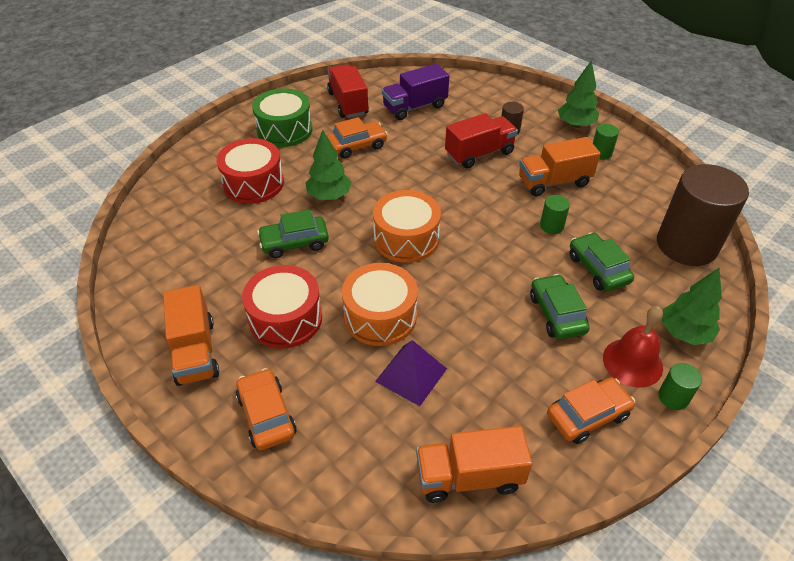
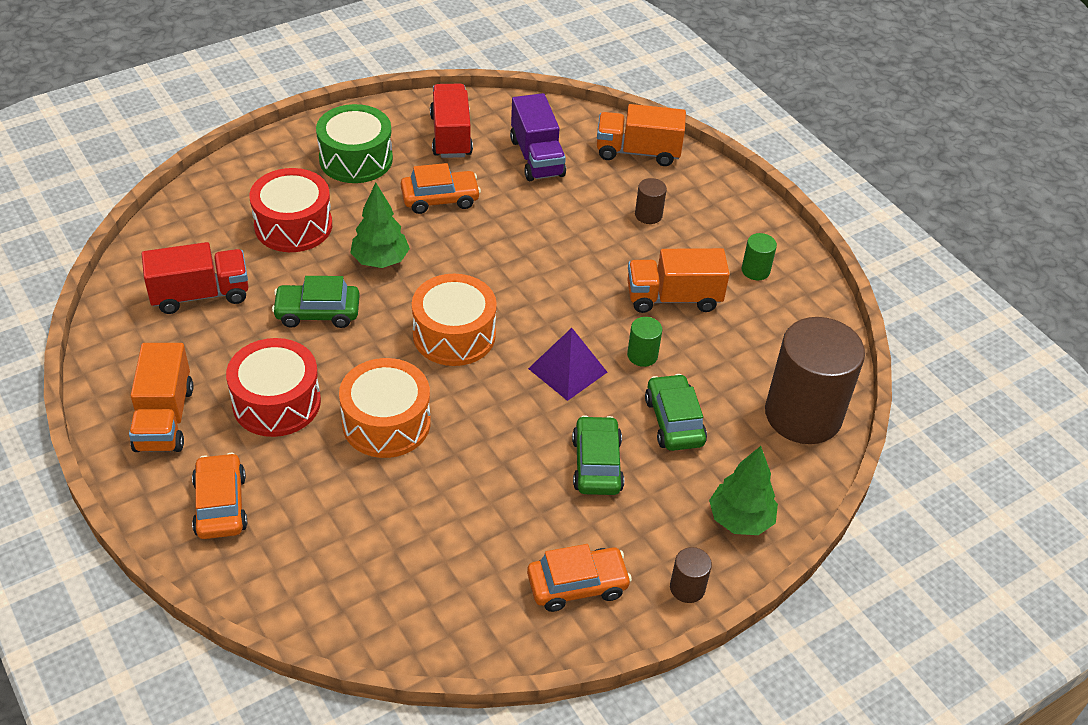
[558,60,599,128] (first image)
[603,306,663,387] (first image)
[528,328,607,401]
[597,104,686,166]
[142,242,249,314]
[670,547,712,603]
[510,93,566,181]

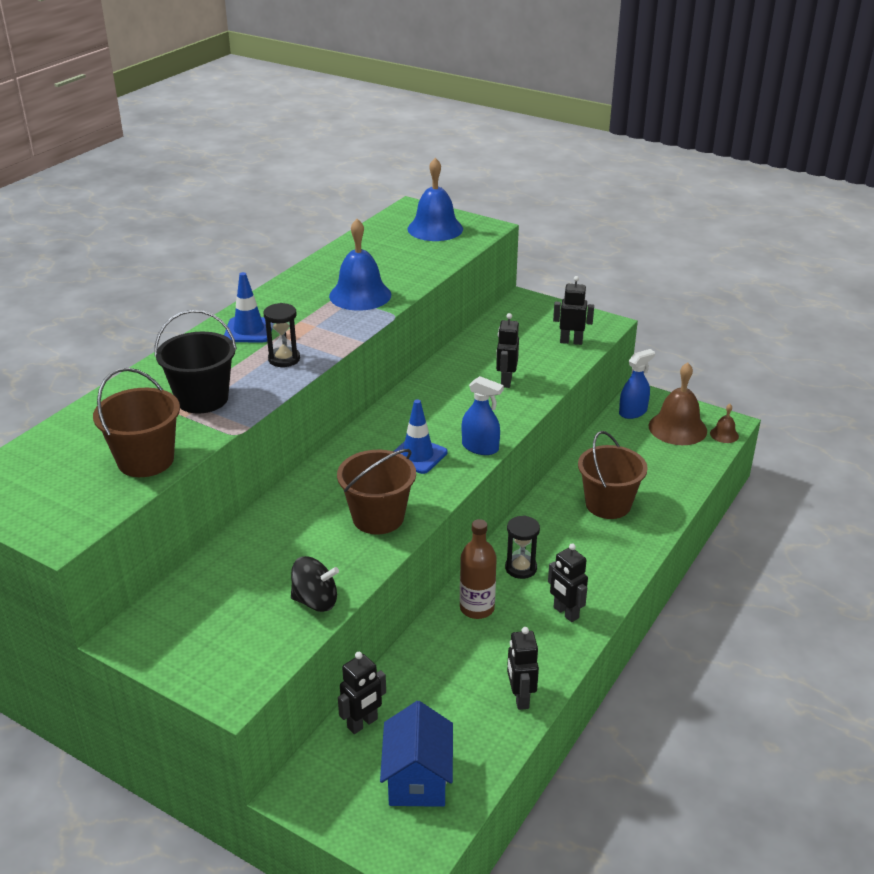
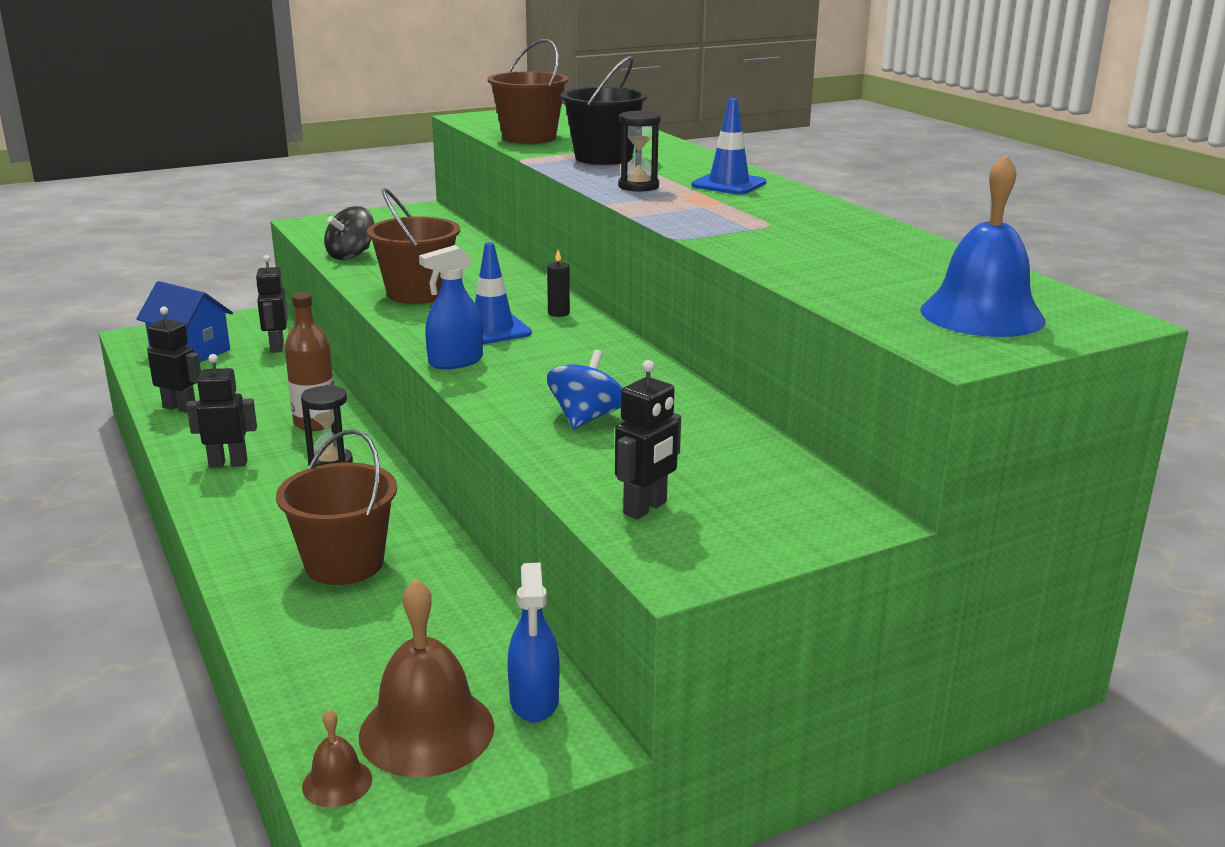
[329,219,391,311] (first image)
[547,250,570,317]
[547,350,623,429]

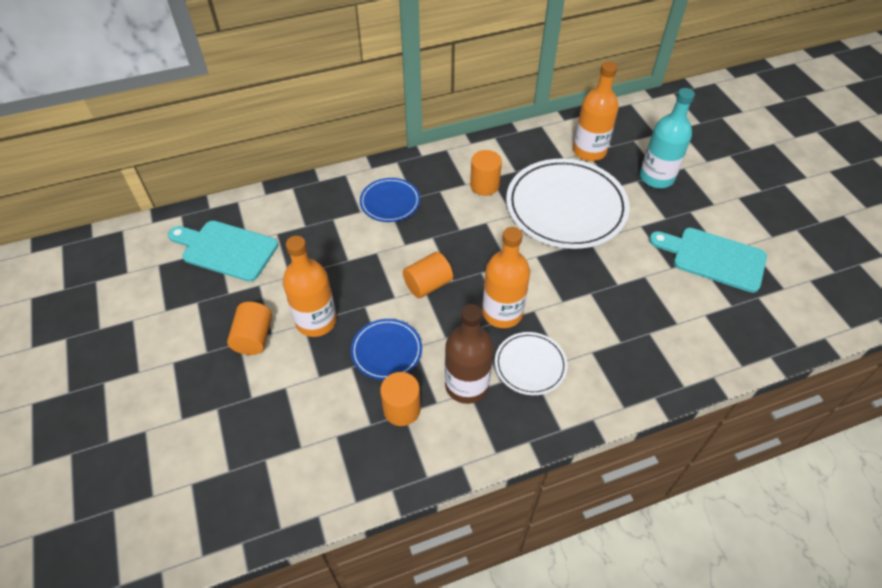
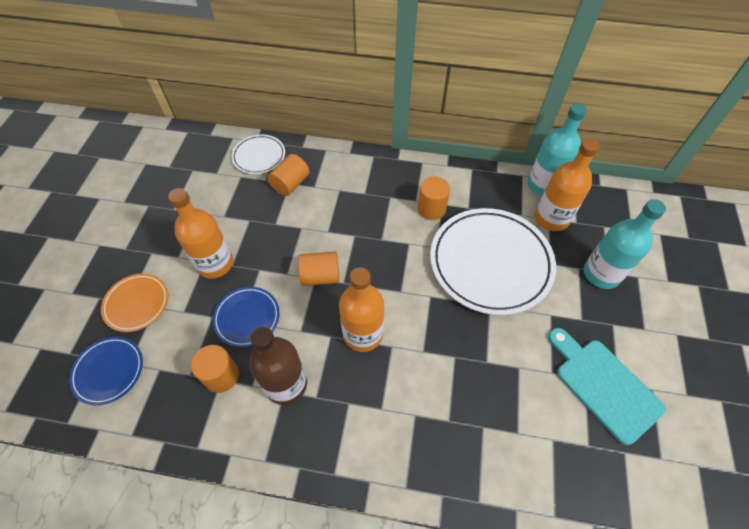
[168,221,278,282] (first image)
[101,273,168,332]
[527,103,587,196]
[267,154,310,196]
[69,337,143,405]
[231,134,285,174]

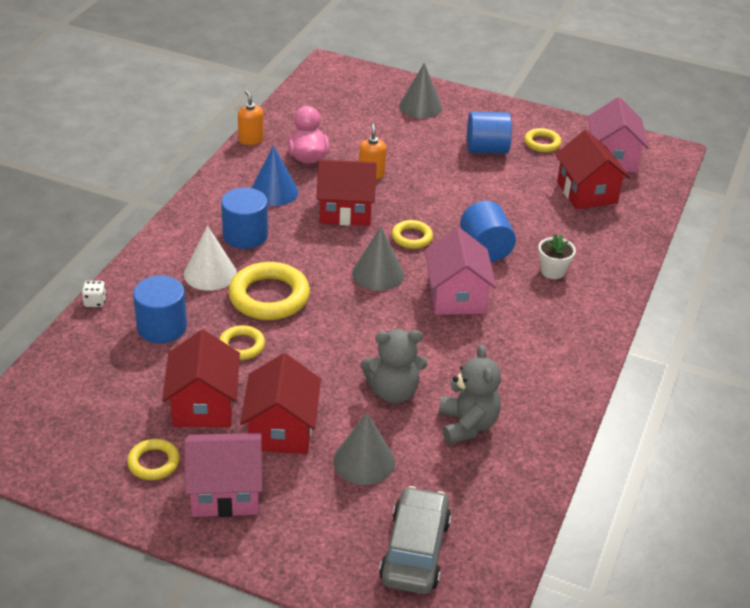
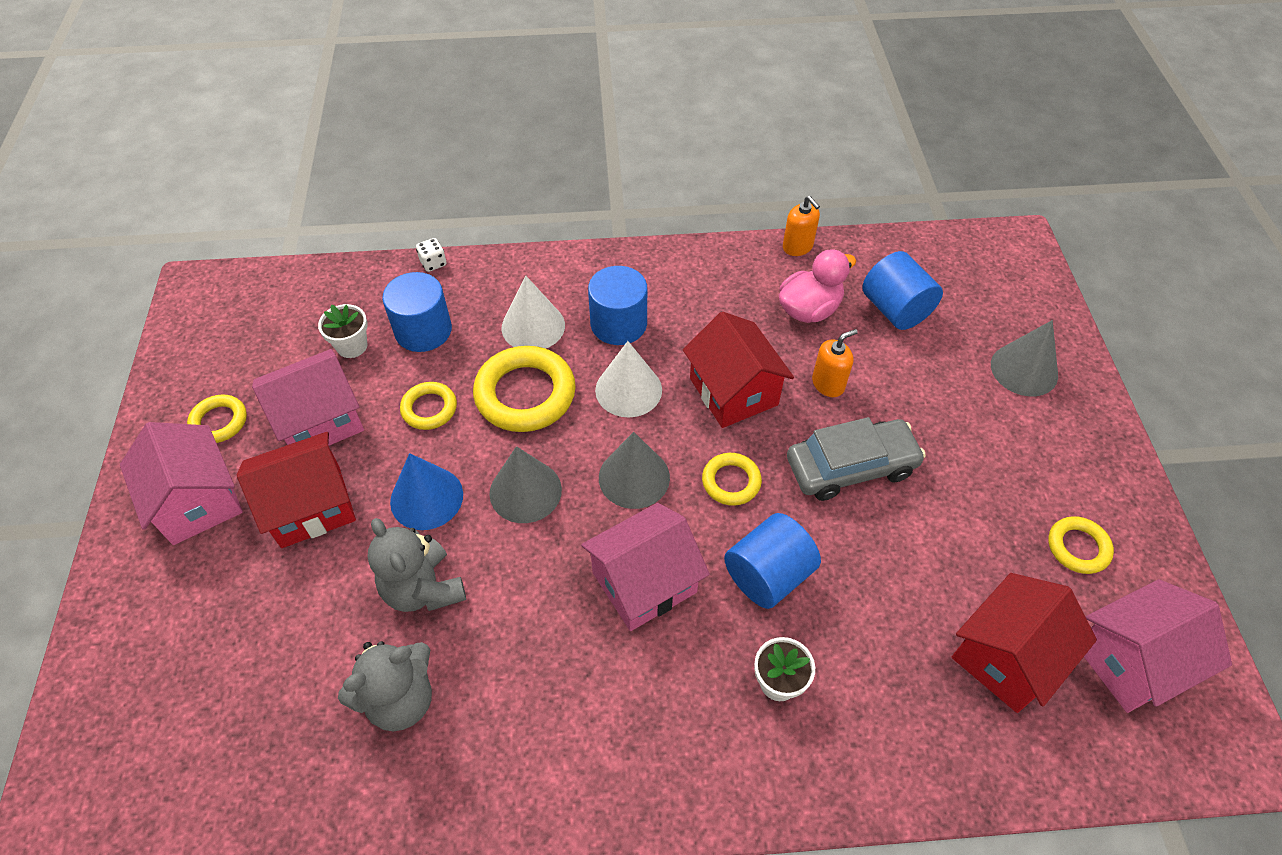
[318,304,368,358]
[595,341,662,418]
[390,453,463,530]
[490,446,562,523]
[787,417,926,501]
[862,251,943,330]
[252,349,364,446]
[783,196,820,256]

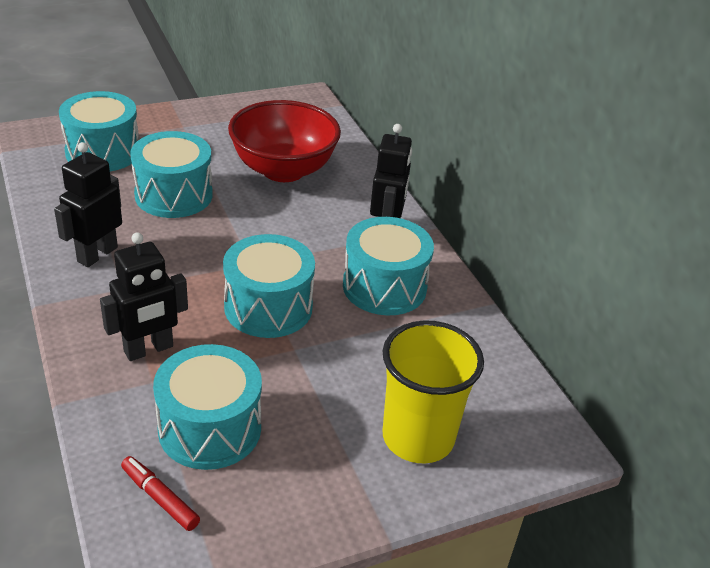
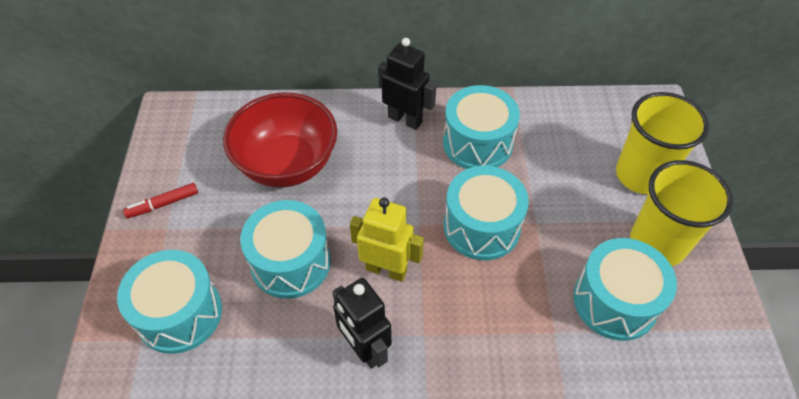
[100,232,188,361] (first image)
[350,197,424,282]
[630,160,733,266]
[123,183,198,218]

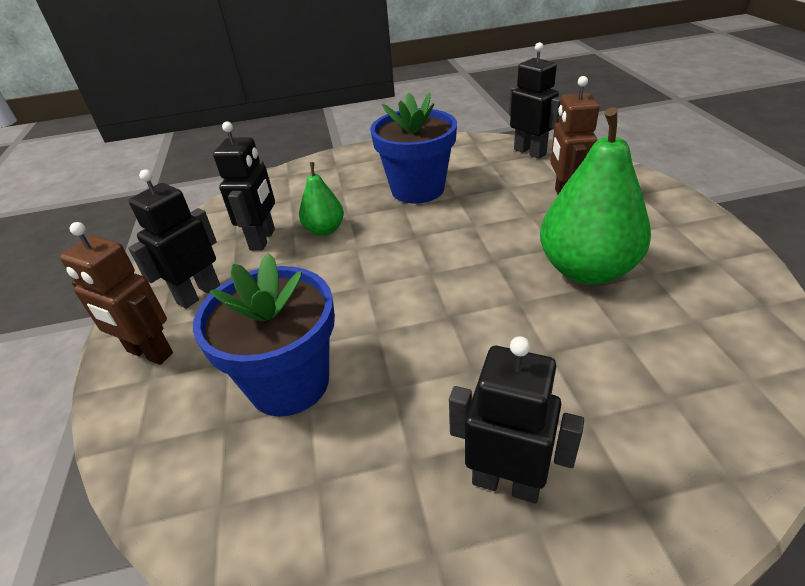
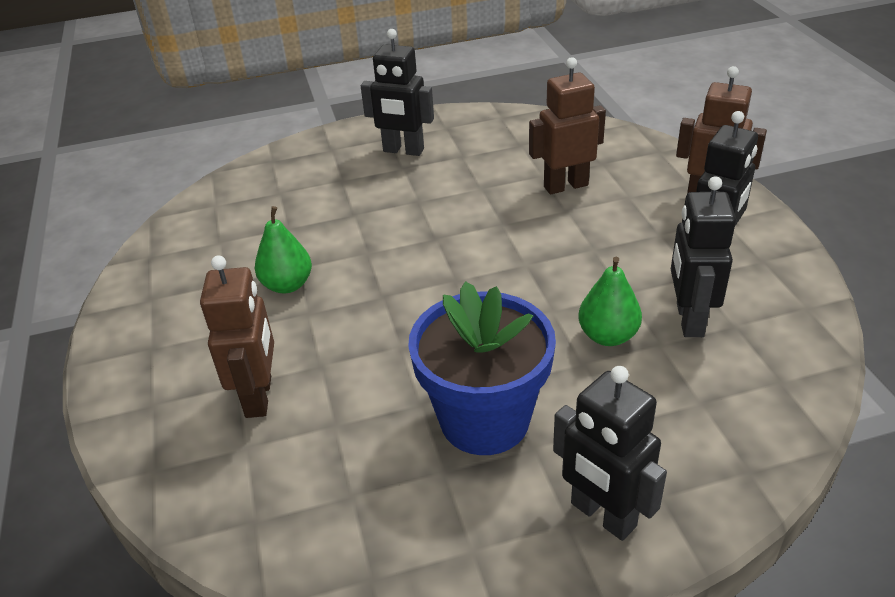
[553,366,667,541]
[529,57,606,194]
[255,206,312,293]

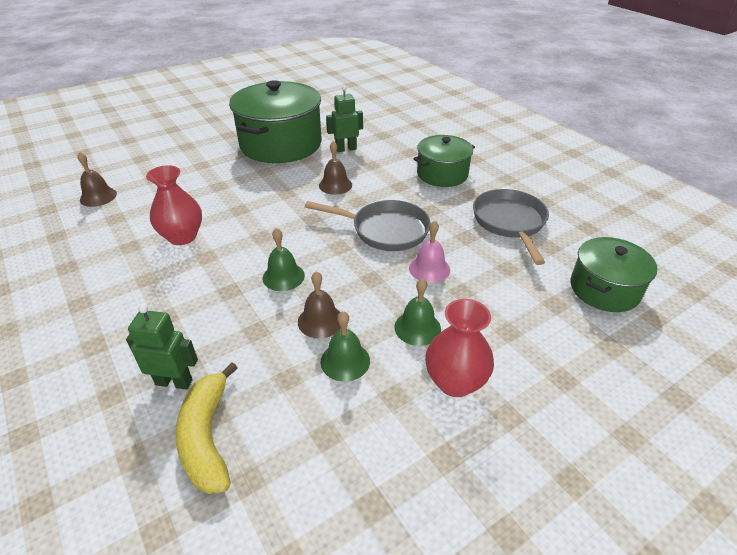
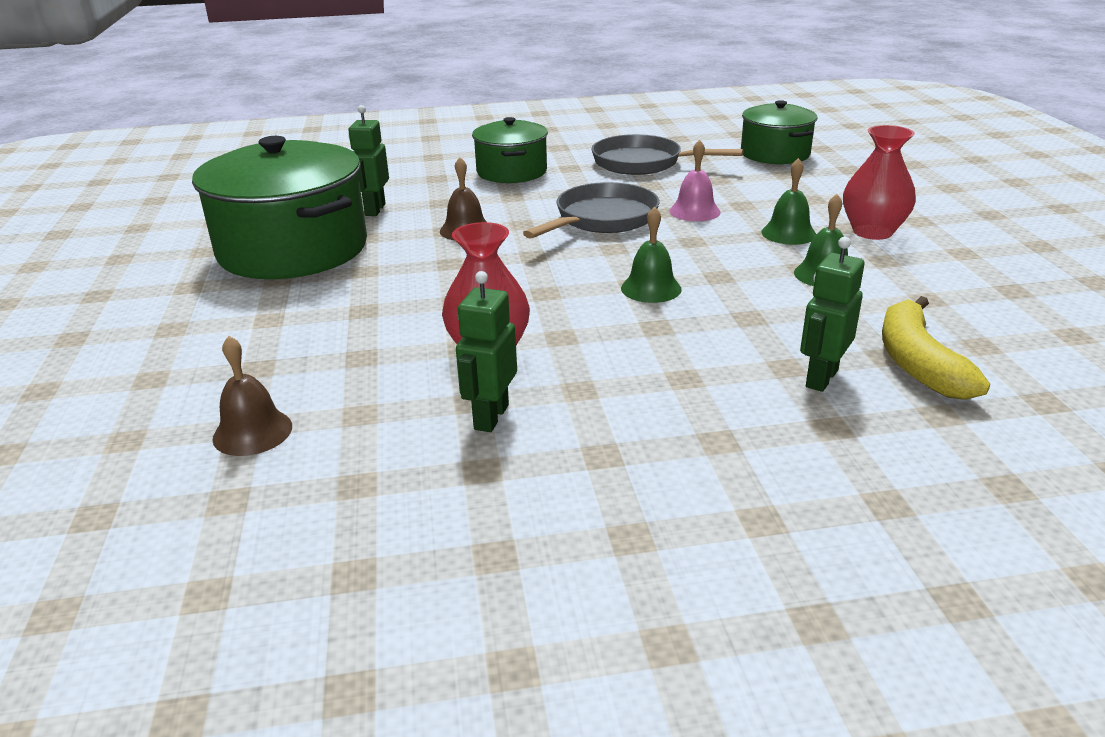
[298,271,341,339] (first image)
[456,271,517,432]
[882,296,990,400]

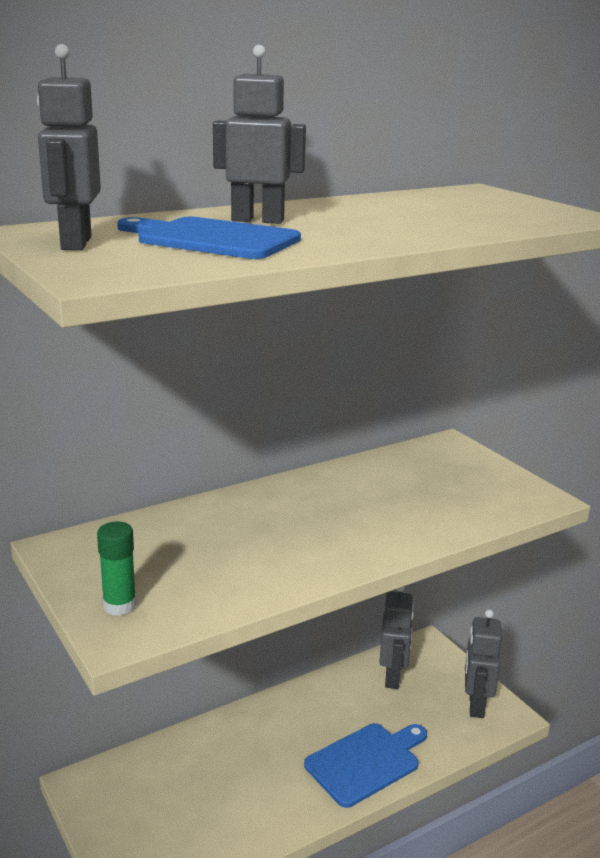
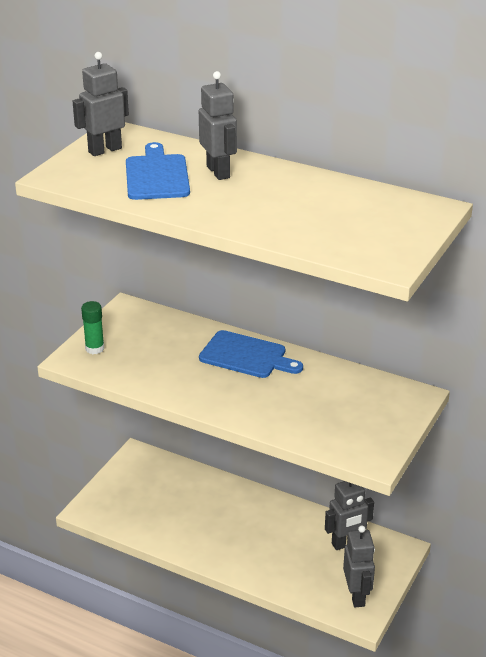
[199,330,303,378]
[343,525,375,607]

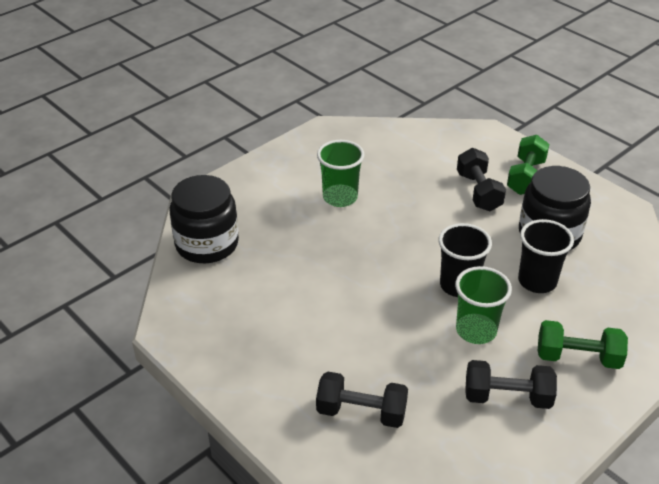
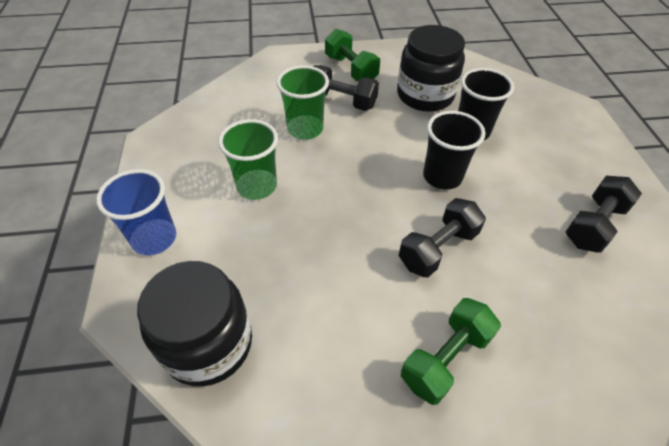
[96,169,176,255]
[399,198,486,277]
[277,65,329,140]
[401,298,501,405]

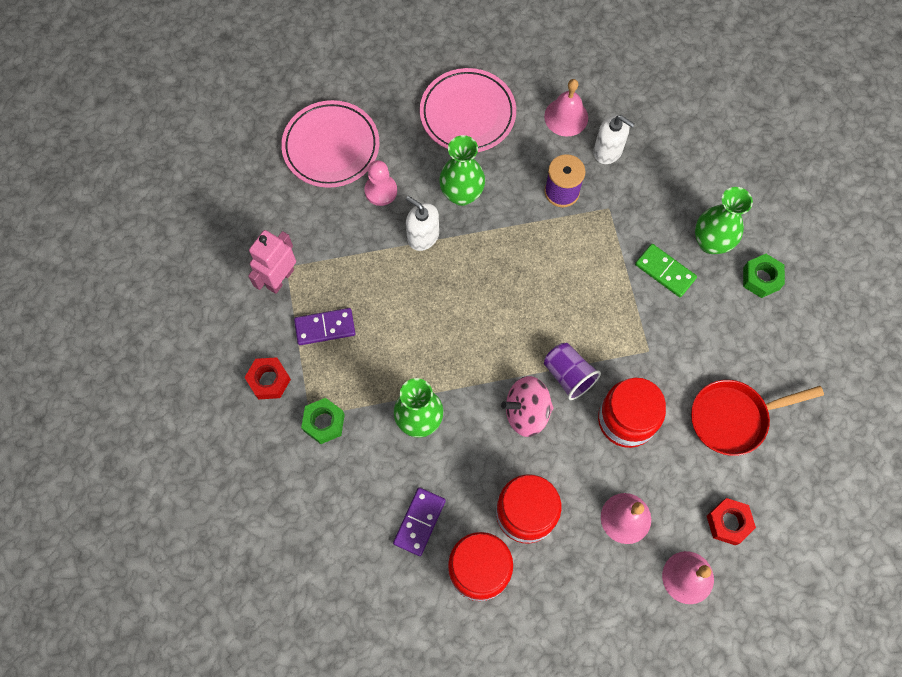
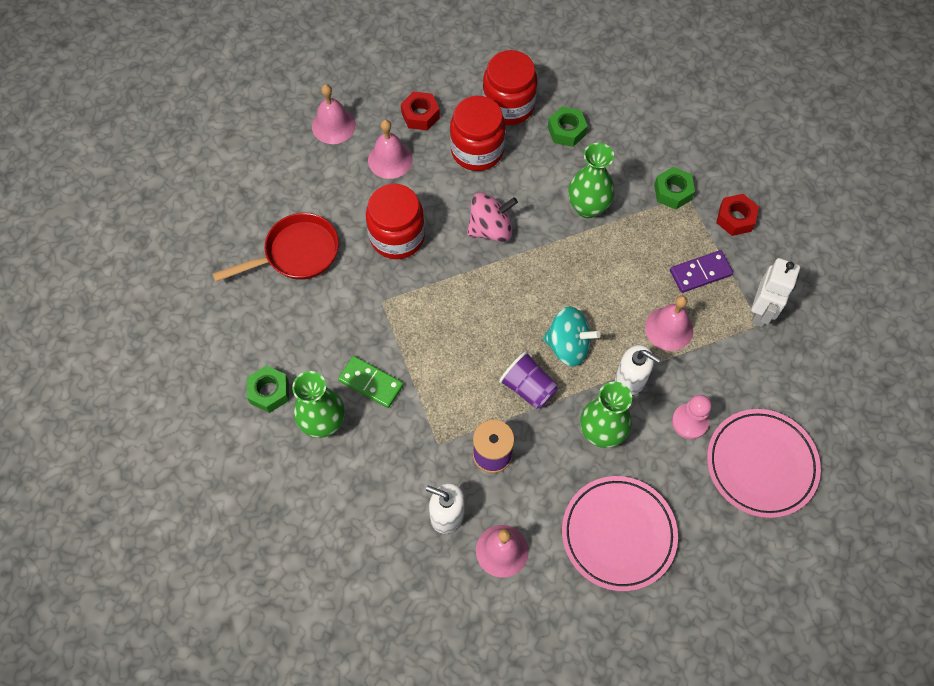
[543,306,601,367]
[645,295,693,351]
[499,351,558,409]
[401,91,440,130]
[548,107,588,147]
[751,258,800,327]

